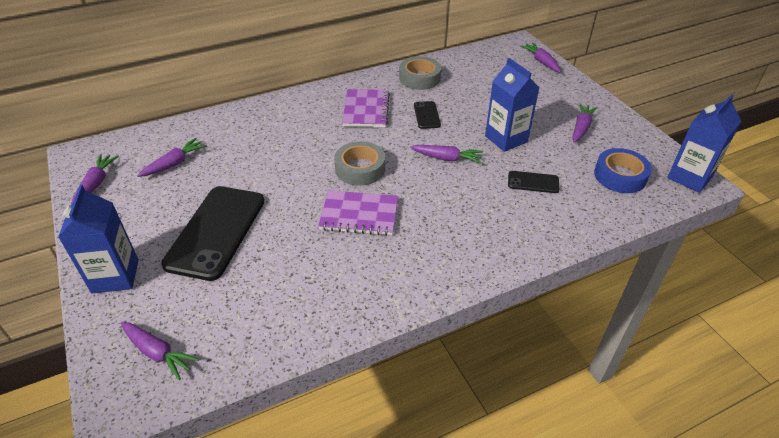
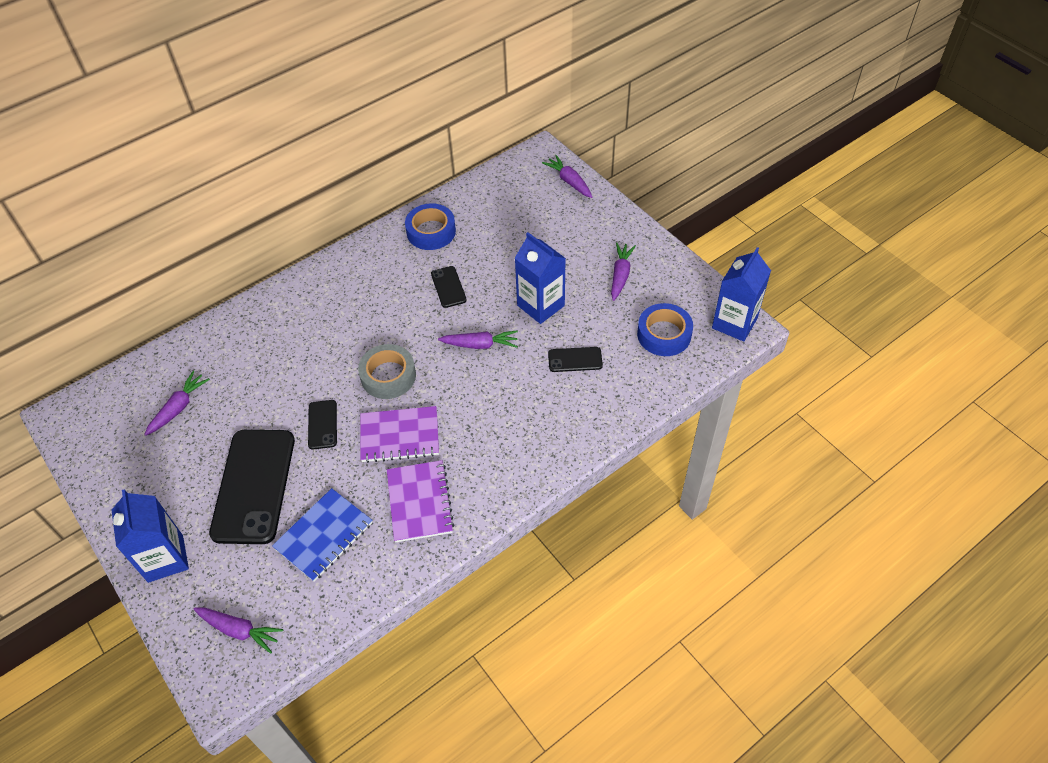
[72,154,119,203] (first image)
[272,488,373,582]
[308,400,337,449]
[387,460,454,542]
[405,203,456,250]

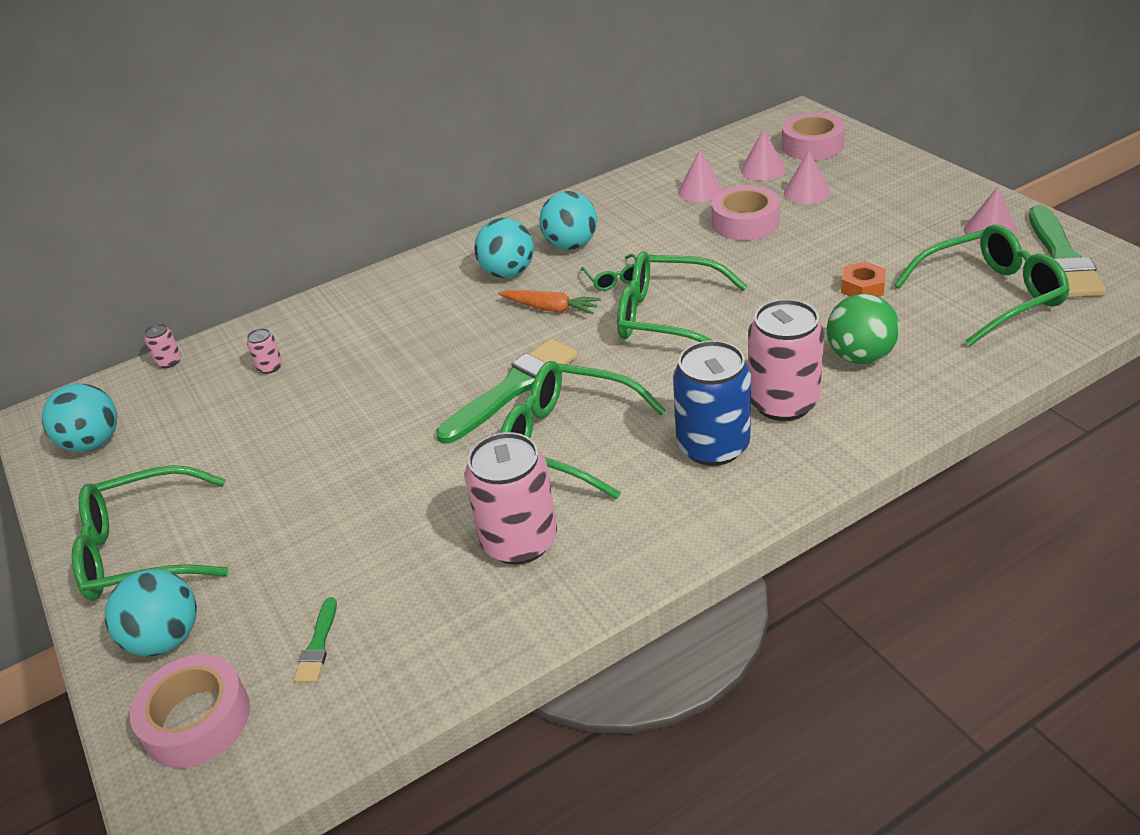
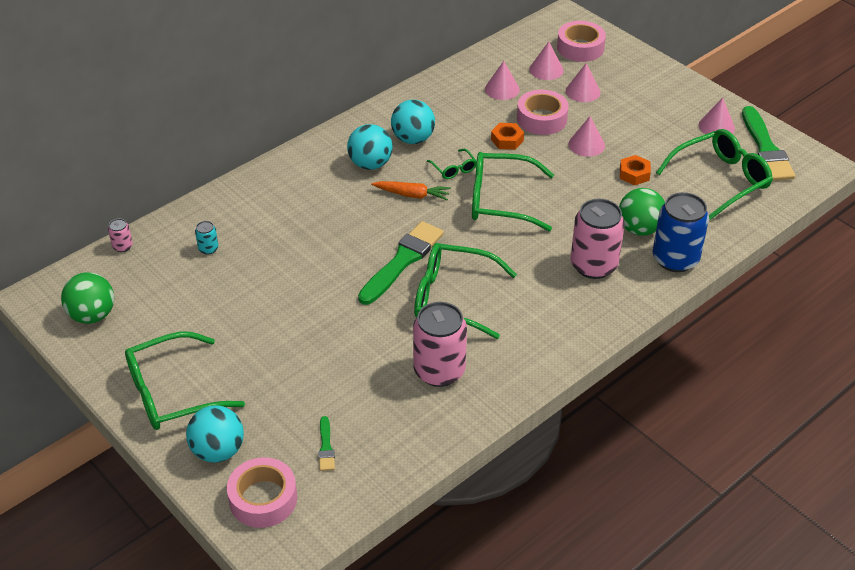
[491,123,524,150]
[568,116,605,157]
[653,192,709,272]
[61,272,114,324]
[195,221,218,255]

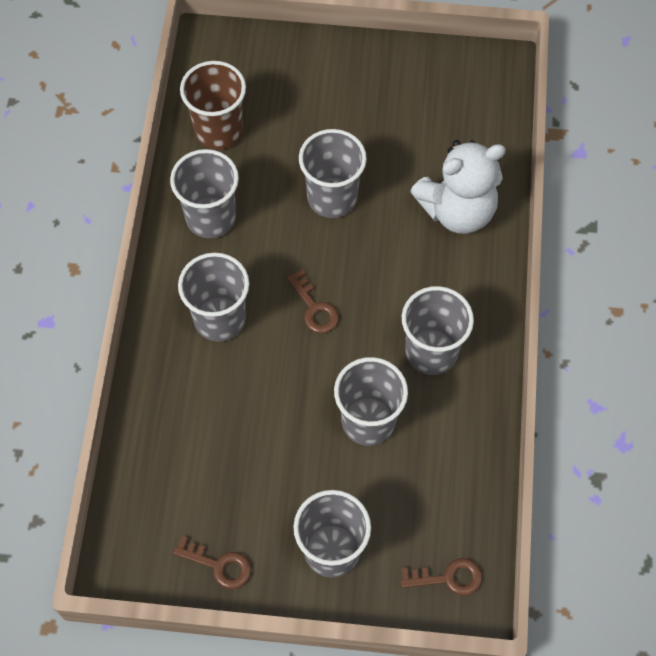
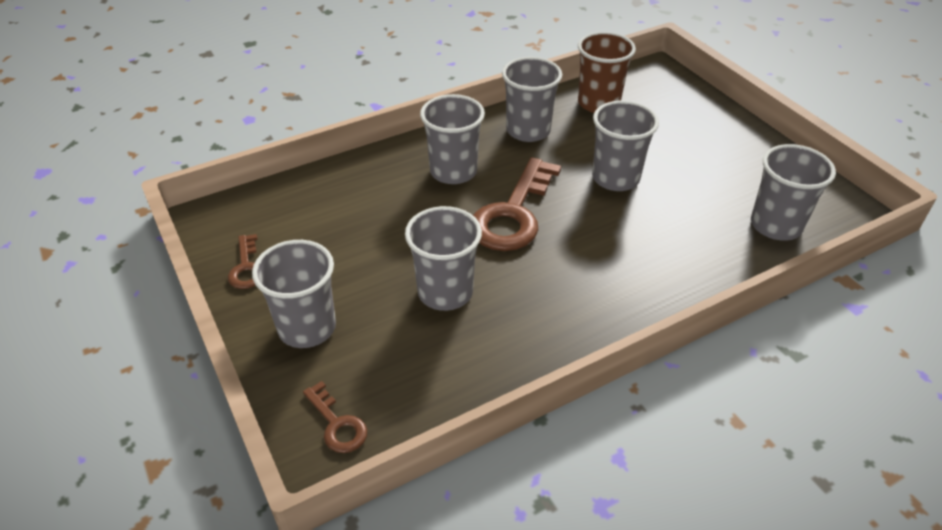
[410,140,506,234] (first image)
[751,144,836,241]
[473,157,561,251]

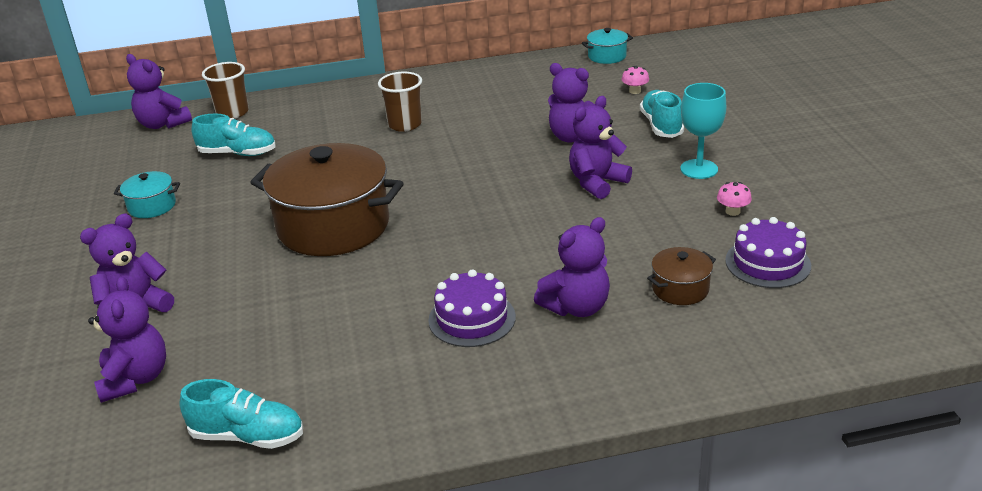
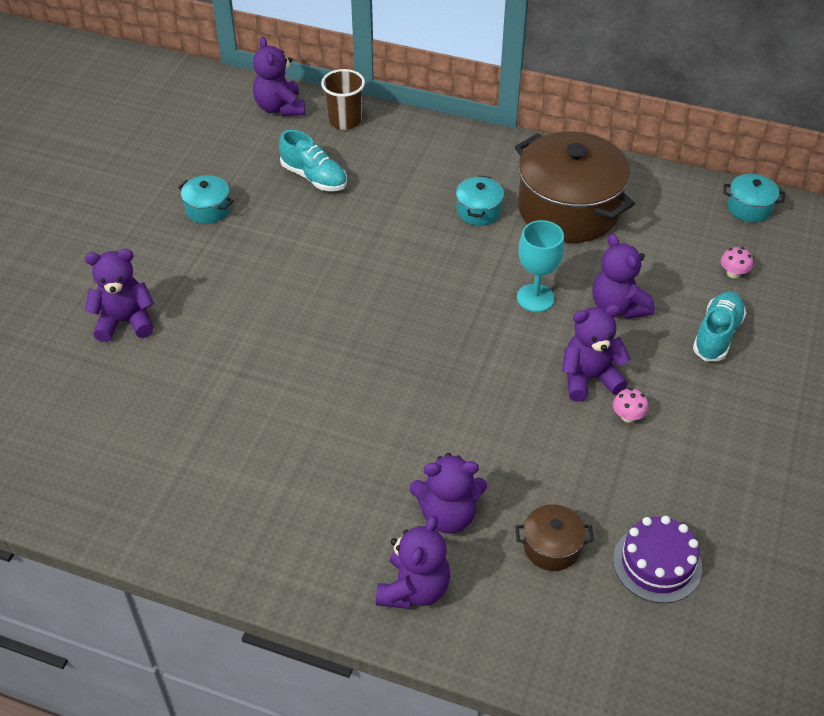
[179,379,303,449] (first image)
[428,269,516,347] (first image)
[376,515,450,609]
[515,131,635,243]
[517,220,564,312]
[613,388,648,423]
[456,175,504,226]

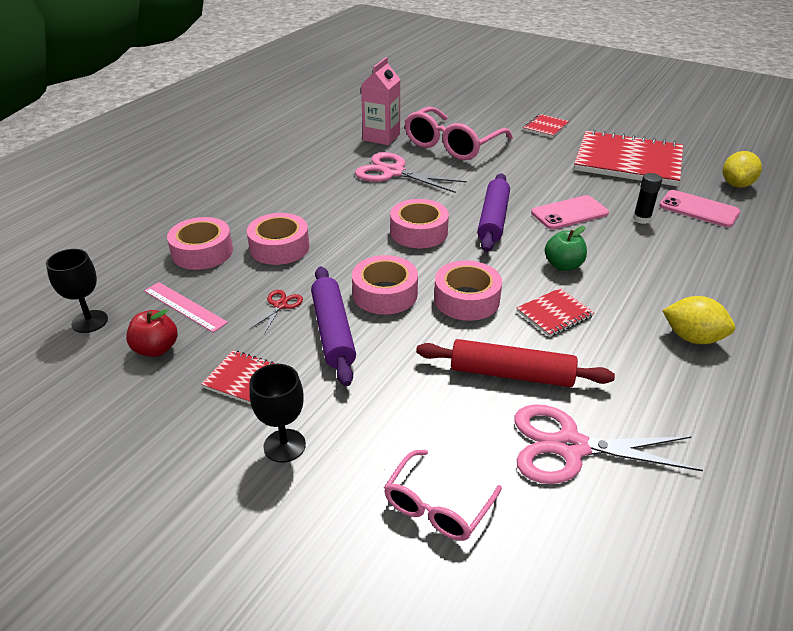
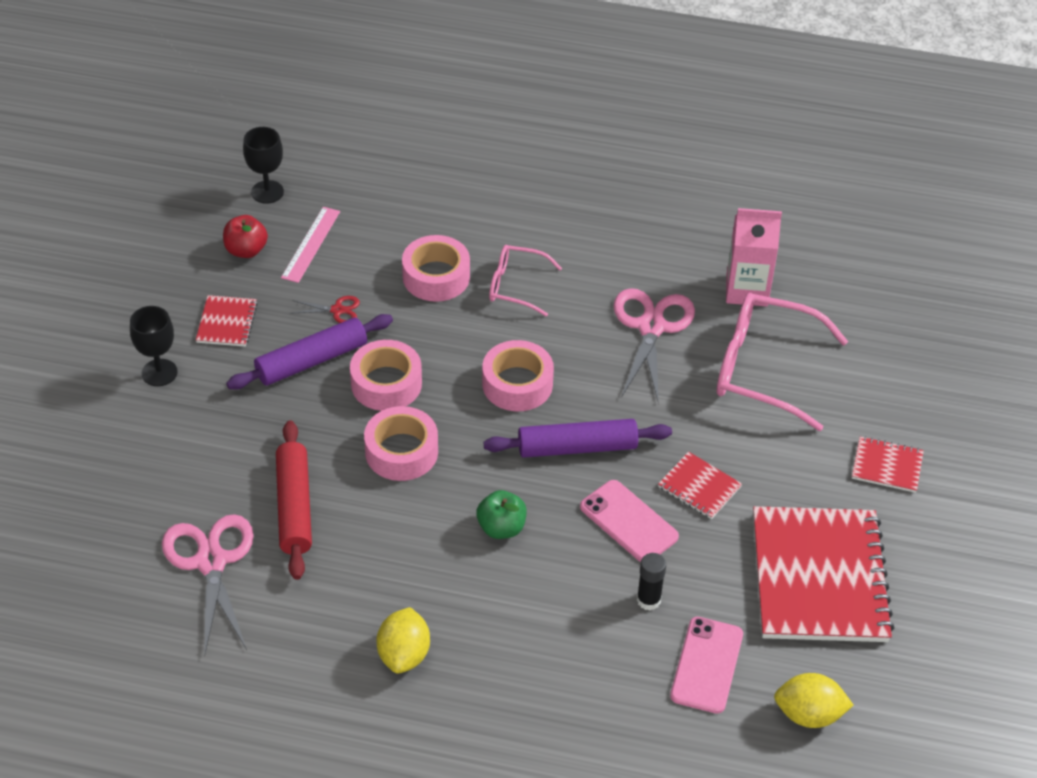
[167,217,233,270] (first image)
[489,245,562,317]
[658,452,742,519]

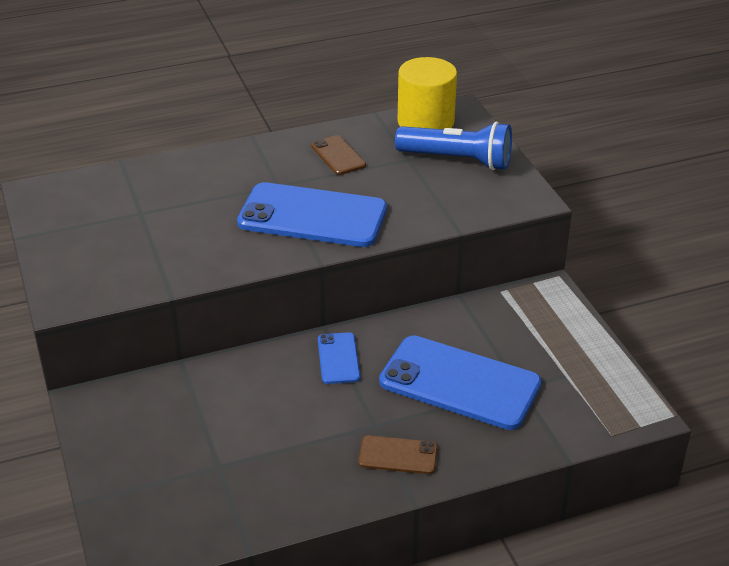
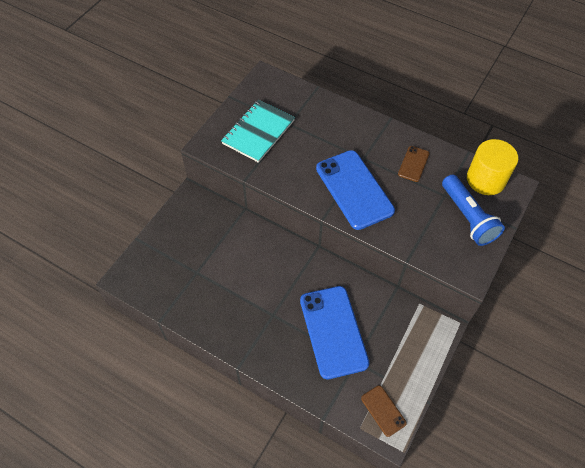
[318,332,360,384] (first image)
[221,99,295,163]
[361,385,407,437]

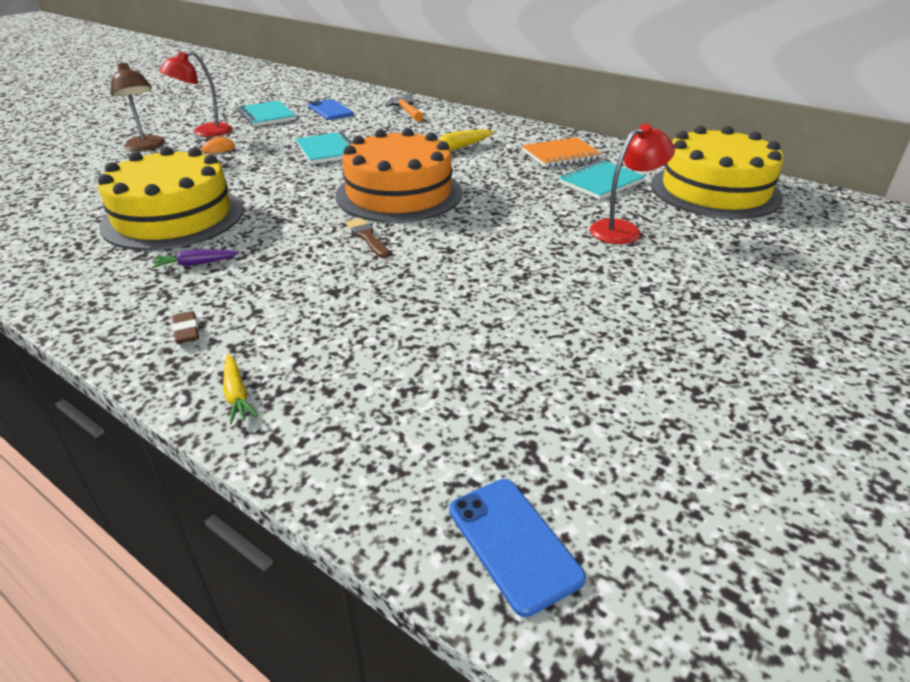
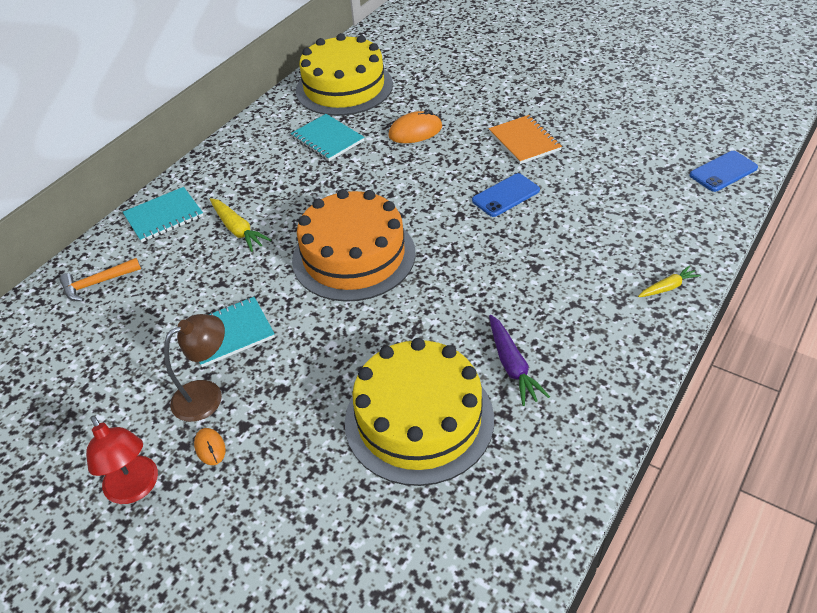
[172,311,199,344] (first image)
[346,218,390,258] (first image)
[164,314,225,422]
[123,187,203,242]
[472,173,540,217]
[489,115,562,164]
[388,110,442,143]
[489,315,550,406]

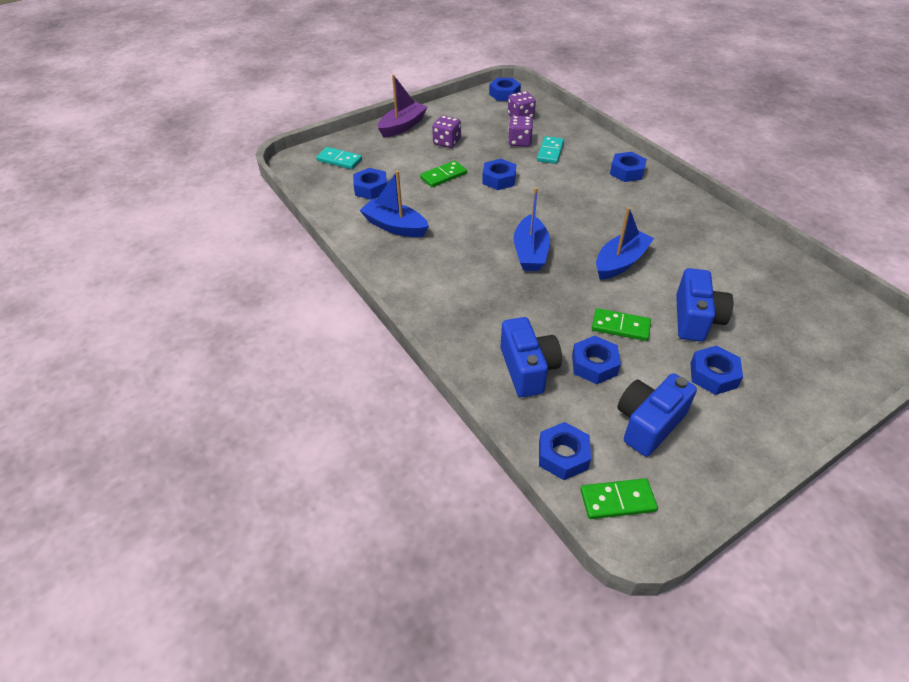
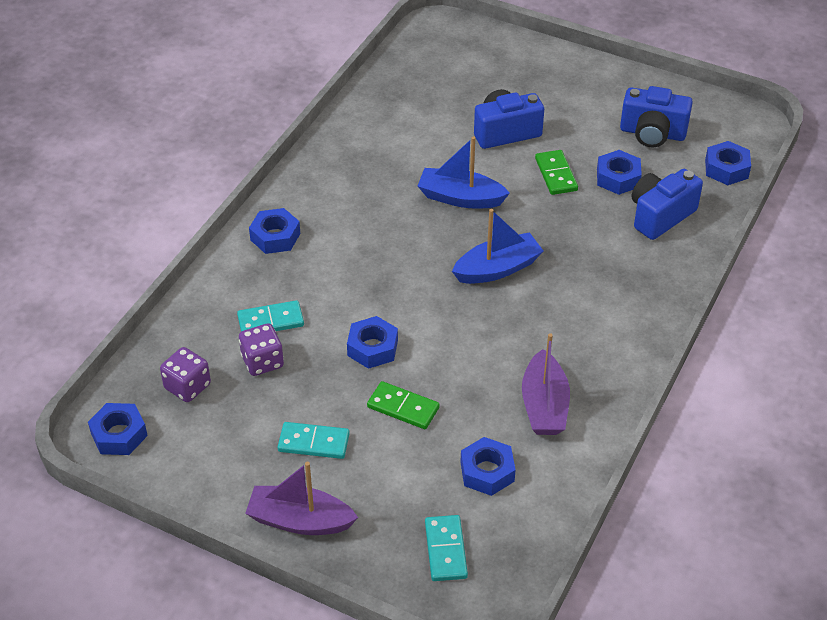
[580,478,658,519] (first image)
[690,345,743,395] (first image)
[278,422,350,459]
[522,333,570,435]

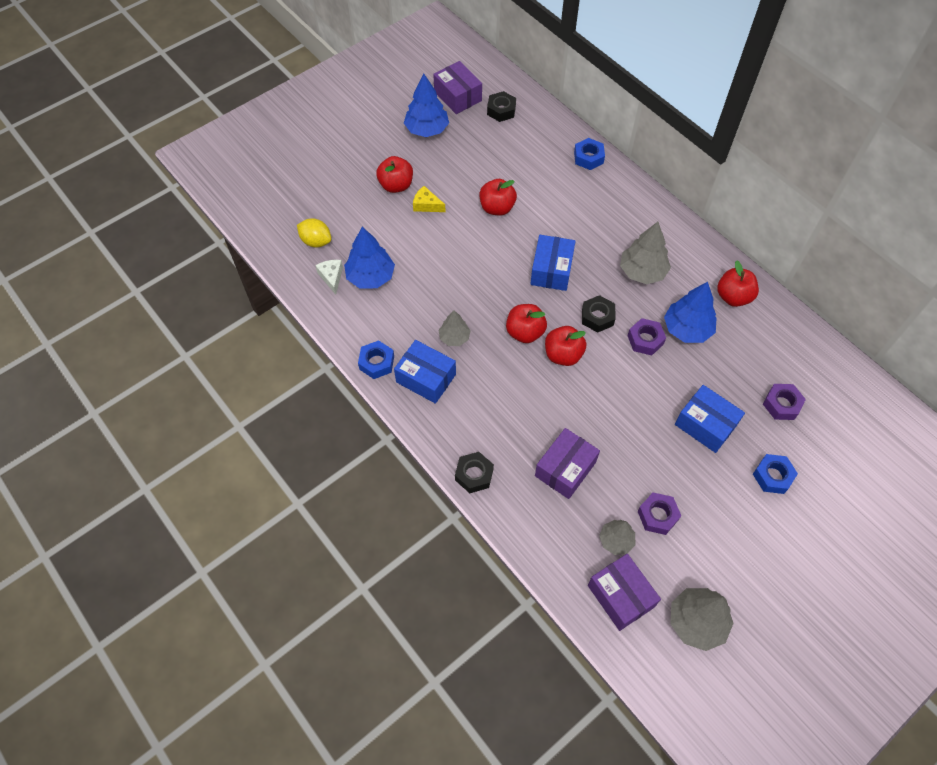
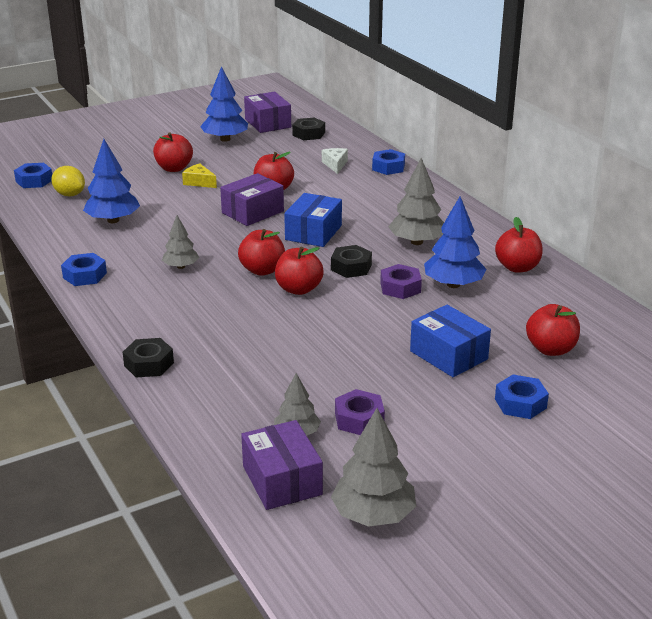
[394,340,456,404] (first image)
[14,163,52,188]
[322,148,348,174]
[220,173,284,226]
[526,304,580,356]

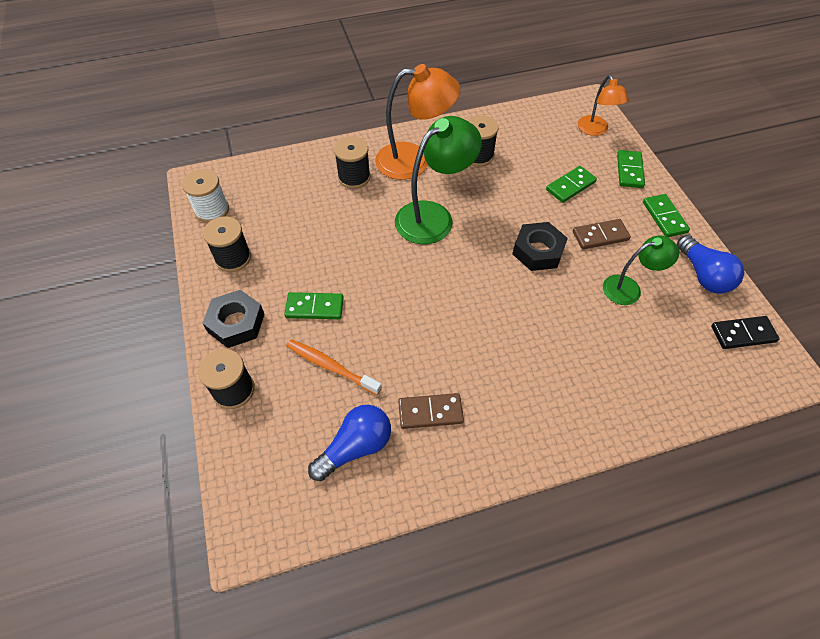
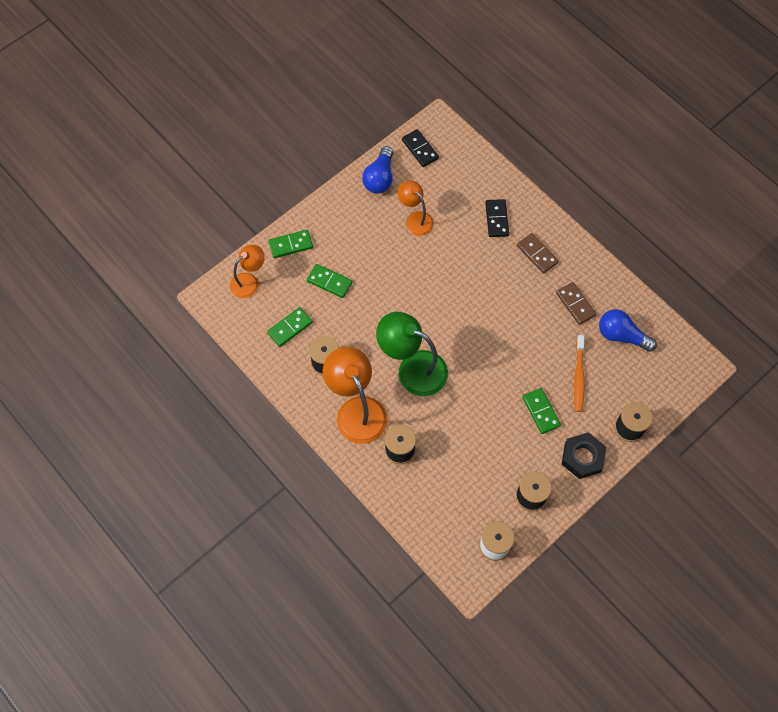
[512,222,568,271] (first image)
[485,199,509,237]
[517,233,559,273]
[267,307,313,347]
[398,180,434,236]
[362,146,393,194]

